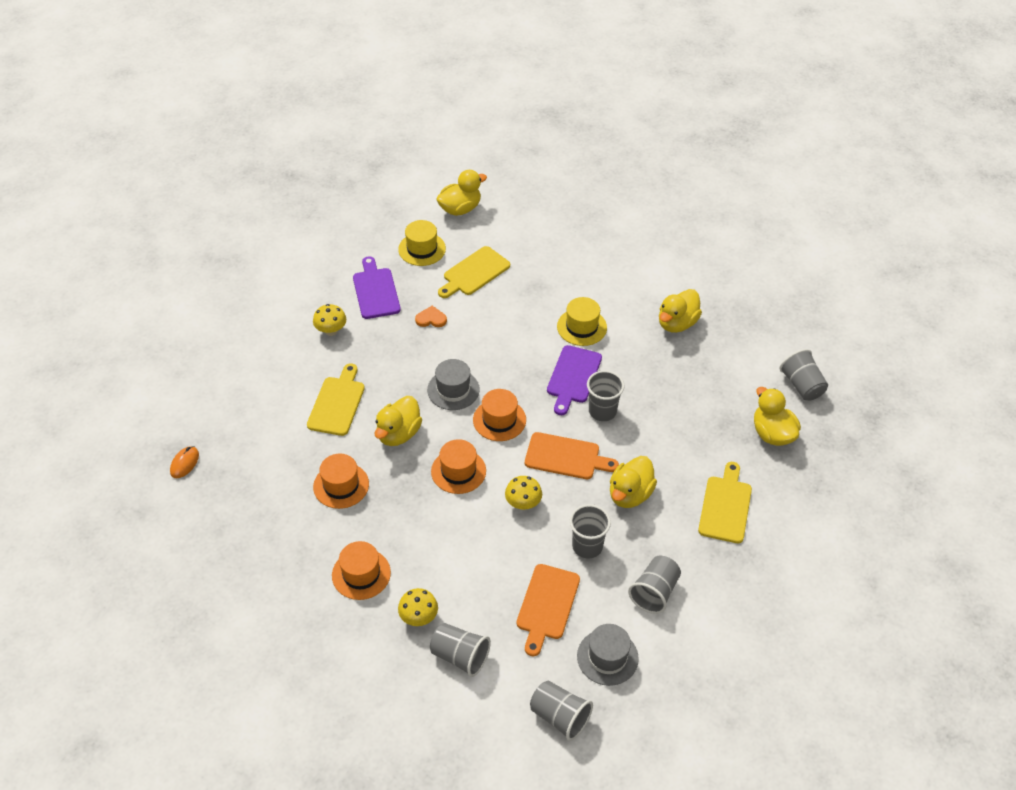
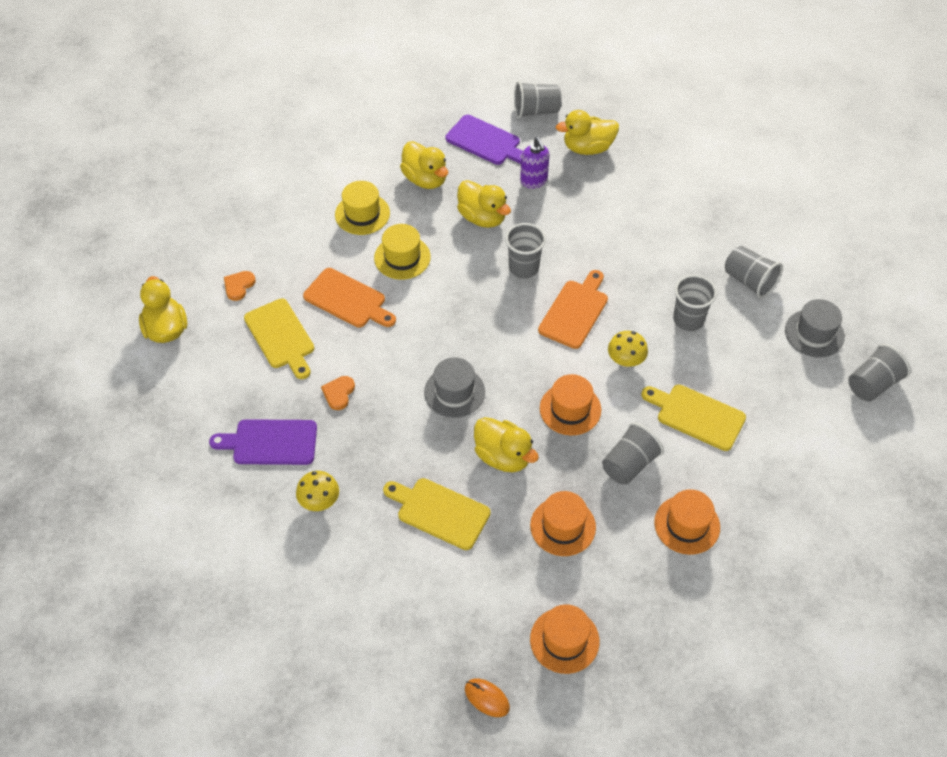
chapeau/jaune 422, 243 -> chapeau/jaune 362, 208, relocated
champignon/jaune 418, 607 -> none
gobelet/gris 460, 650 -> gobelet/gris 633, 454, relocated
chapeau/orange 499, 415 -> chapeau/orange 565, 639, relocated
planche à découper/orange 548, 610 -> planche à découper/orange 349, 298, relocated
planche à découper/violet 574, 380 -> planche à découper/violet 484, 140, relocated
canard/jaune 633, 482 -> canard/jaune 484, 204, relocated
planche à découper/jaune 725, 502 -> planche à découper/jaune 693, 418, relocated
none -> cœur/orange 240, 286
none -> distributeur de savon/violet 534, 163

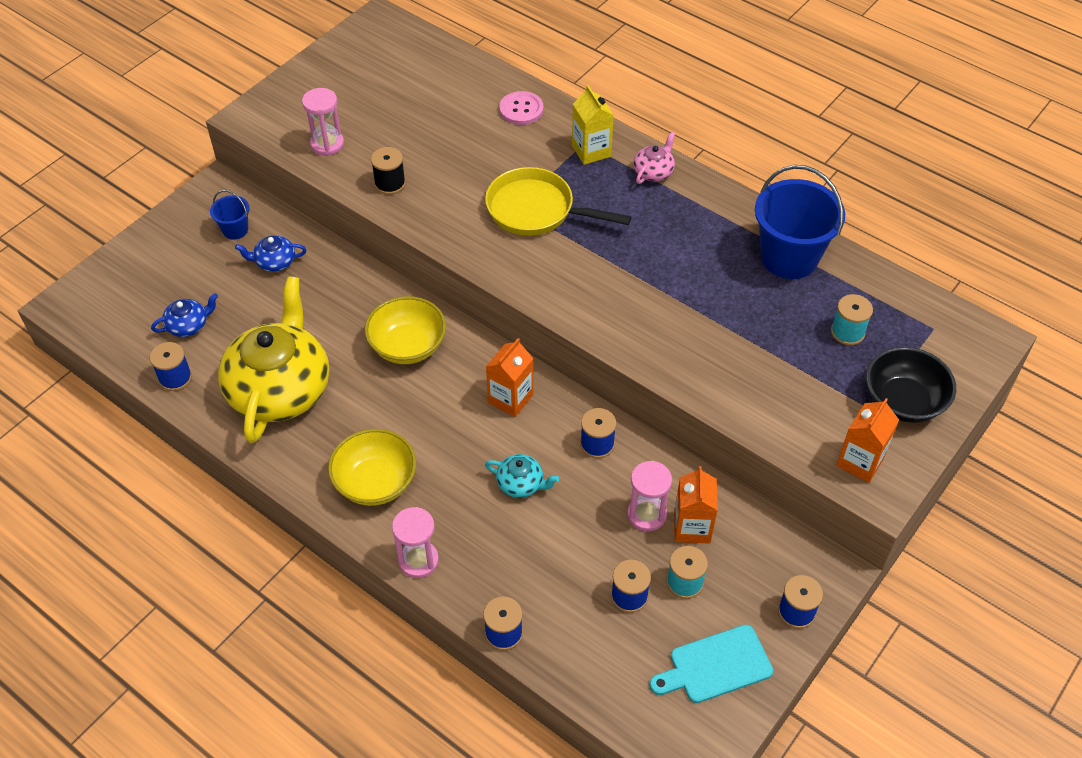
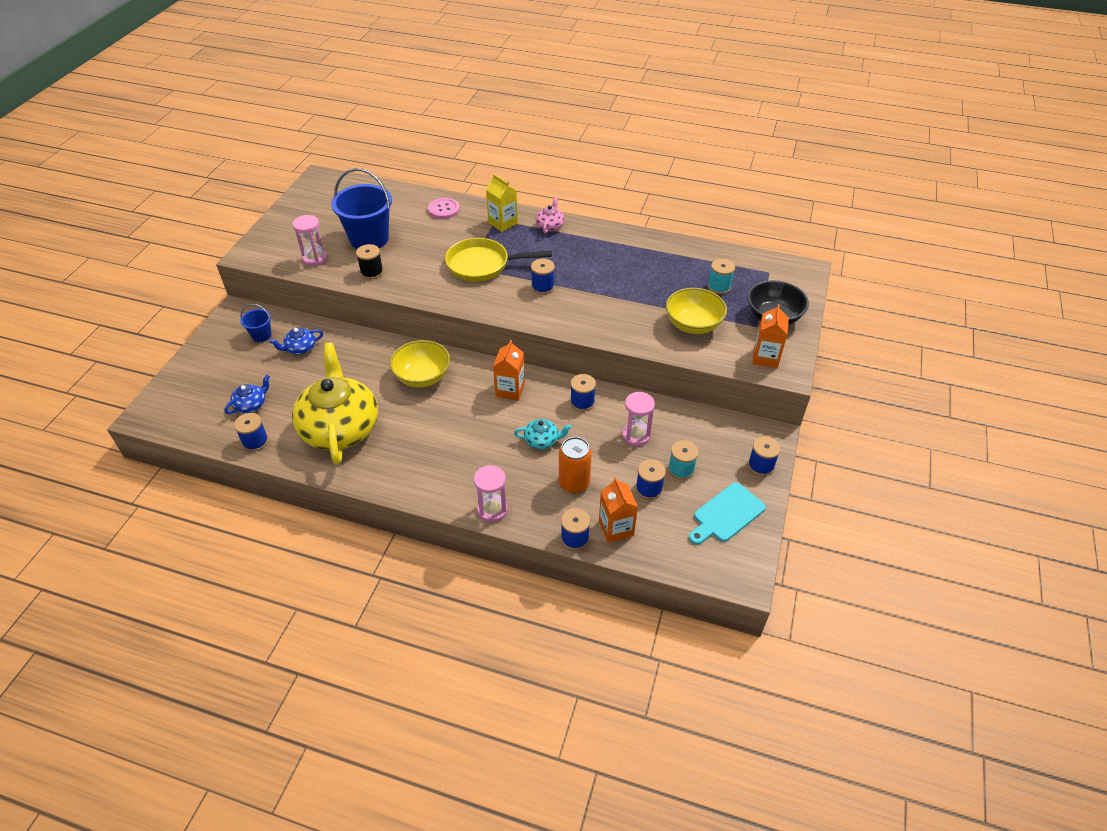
bol/jaune 372, 467 -> bol/jaune 696, 311, relocated
brique de lait/orange 696, 505 -> brique de lait/orange 618, 510, relocated
seau/bleu 800, 222 -> seau/bleu 361, 208, relocated
none -> bobine/bleu 543, 276
none -> canette/orange 575, 465

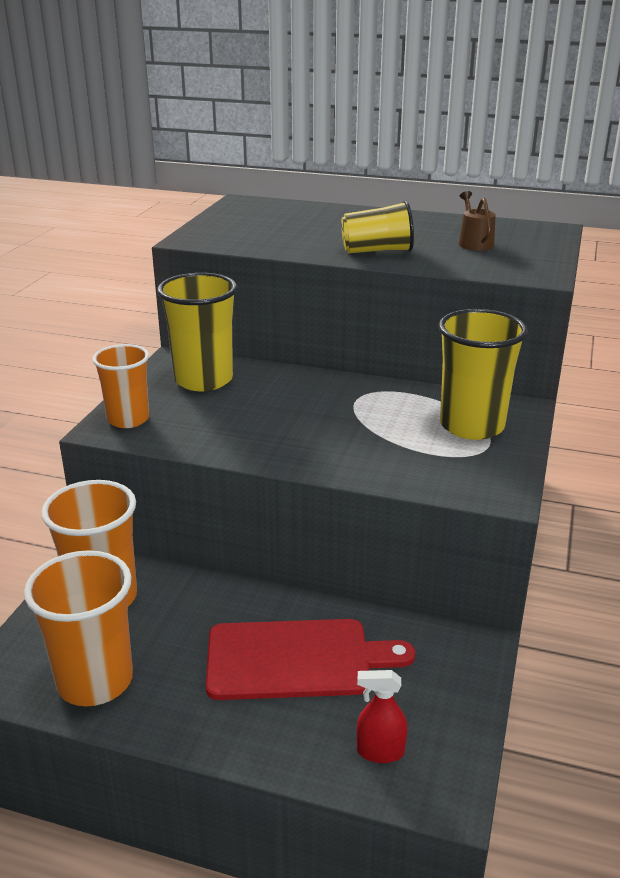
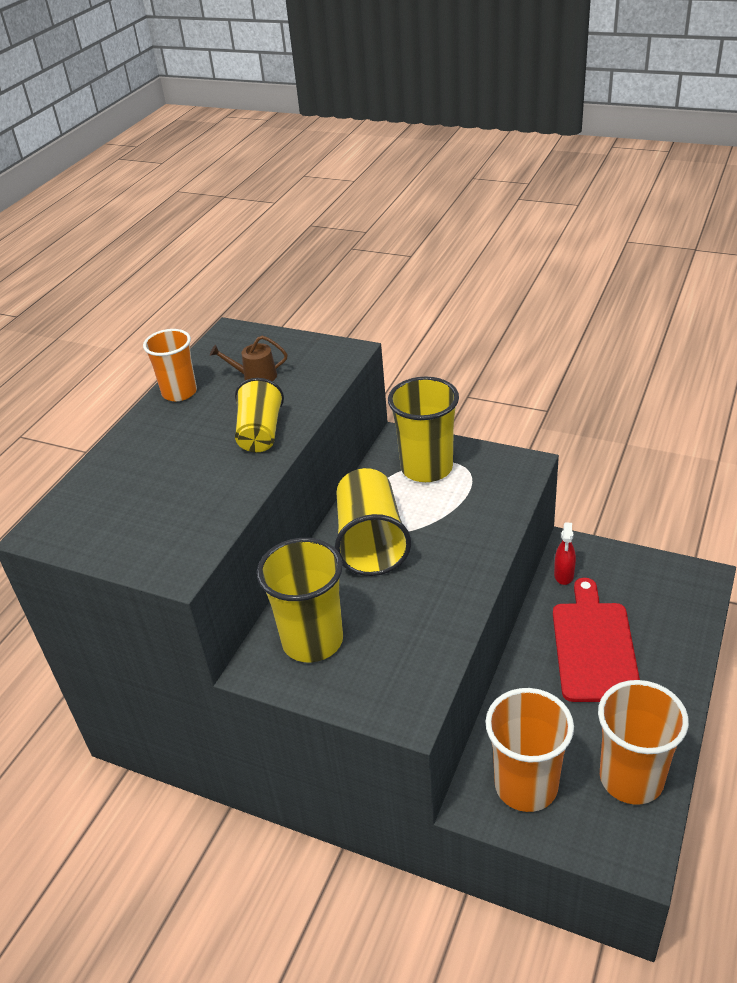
gobelet/orange 120, 386 -> gobelet/orange 170, 365, relocated
vaporisateur/rouge 382, 716 -> vaporisateur/rouge 565, 553, relocated
none -> gobelet/jaune 372, 522

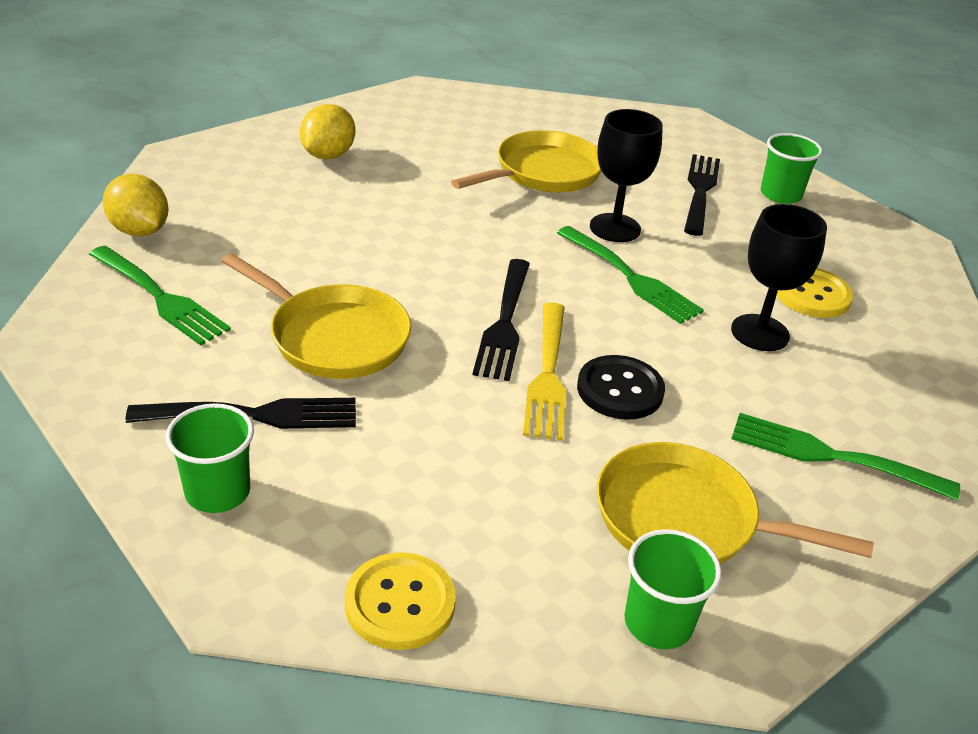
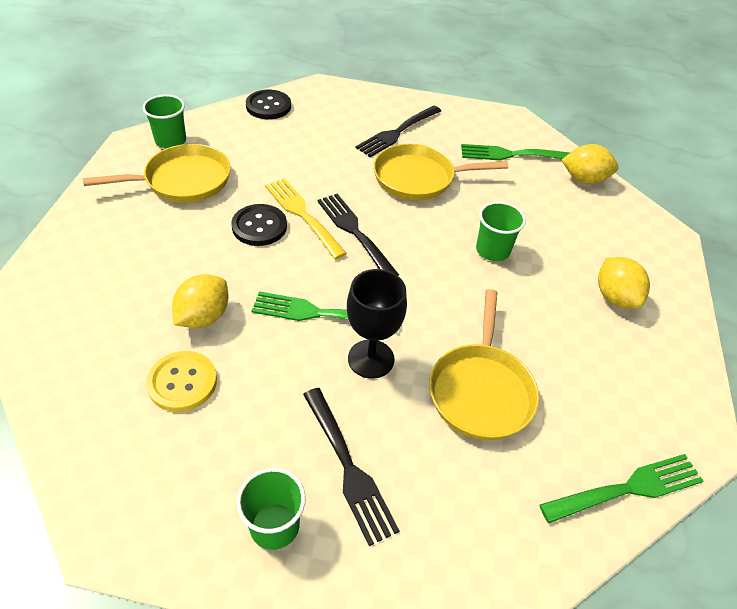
gobelet/vert 210, 458 -> gobelet/vert 501, 231, relocated
bouton/jaune 400, 601 -> bouton/noir 268, 104
verre à pied/noir 779, 277 -> citron/jaune 200, 301
fourchette/vert 846, 456 -> fourchette/vert 621, 488, relocated

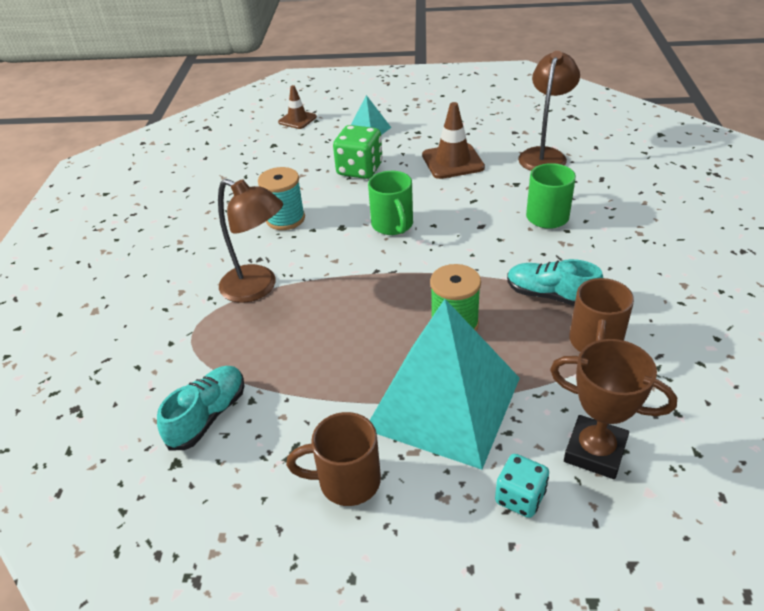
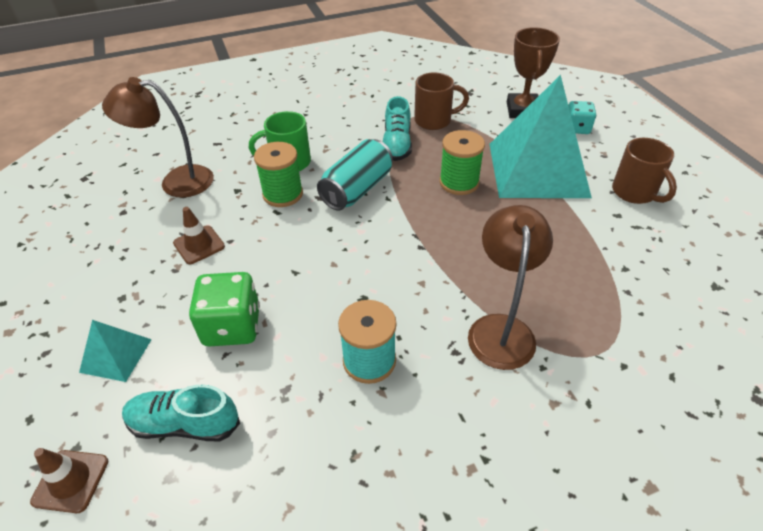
chaussure/turquoise 200, 408 -> chaussure/turquoise 181, 413, relocated
tasse/vert 390, 203 -> none
cône de chantier/marron 453, 140 -> cône de chantier/marron 199, 235, x0.64
none -> bobine/vert 278, 174
none -> canette/turquoise 355, 175

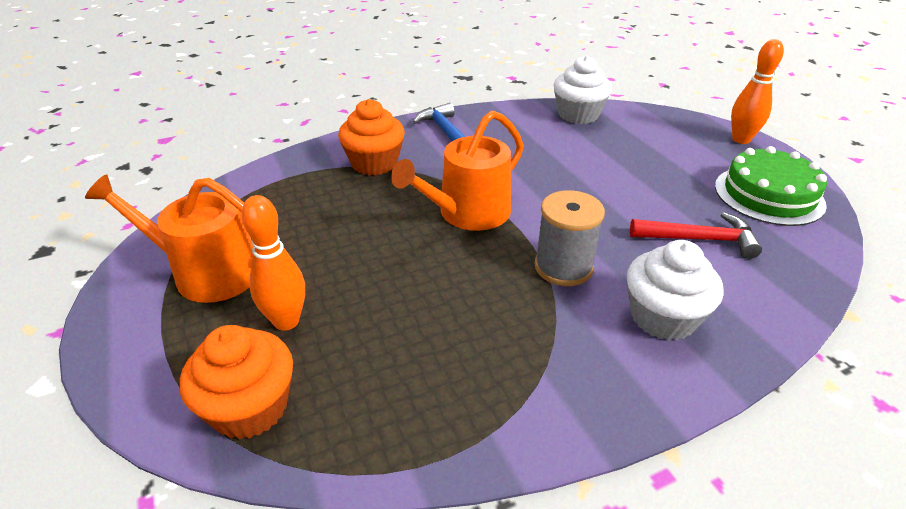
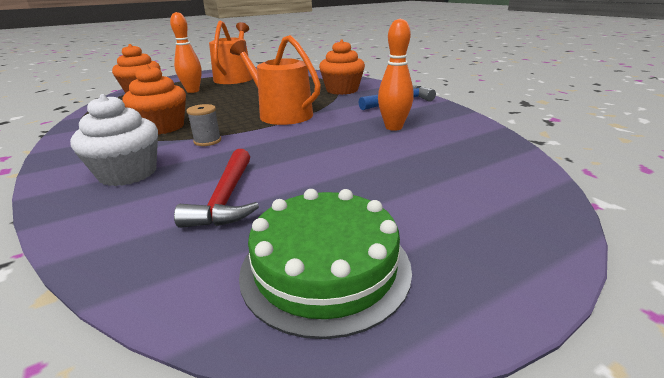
bobine/gris 570, 238 -> bobine/gris 203, 125, x0.59
muffin/blanc 583, 90 -> none
quille/orange 757, 91 -> quille/orange 395, 75, relocated
none -> muffin/orange 154, 99

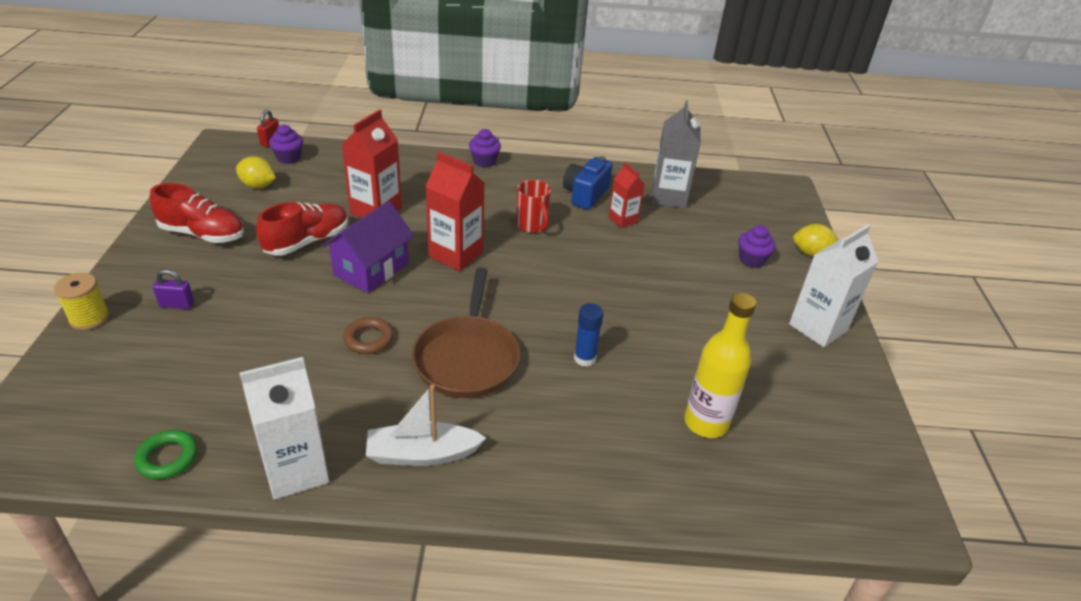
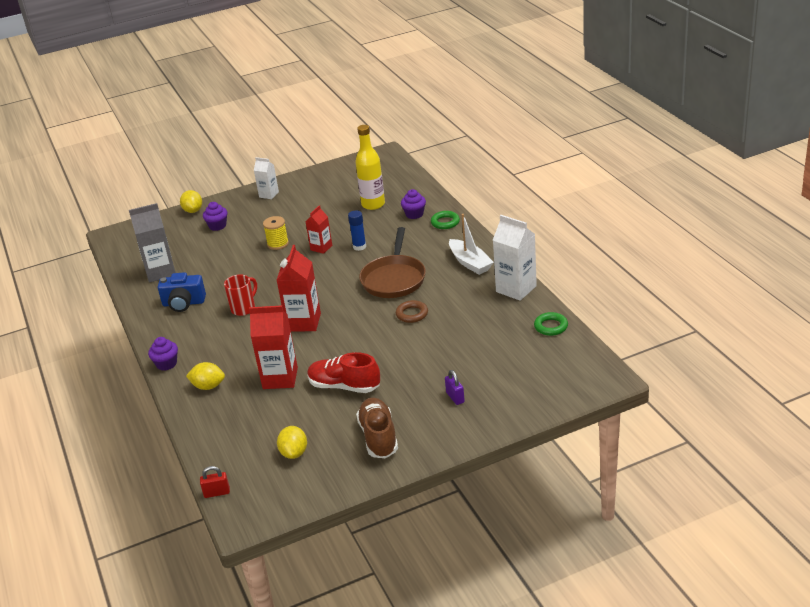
bobine/jaune 81, 301 -> bobine/jaune 276, 233, relocated
chaussure/rouge 197, 213 -> chaussure/marron 377, 428
muffin/violet 286, 144 -> muffin/violet 413, 204, relocated
maison/violet 368, 247 -> none
poêle/marron 466, 333 -> poêle/marron 392, 262, 120 degrees clockwise
brique de lait/rouge 626, 195 -> brique de lait/rouge 319, 229, relocated
brique de lait/blanc 834, 285 -> brique de lait/blanc 266, 178, x0.59
none -> citron/jaune 205, 376
none -> anneau/vert 445, 220

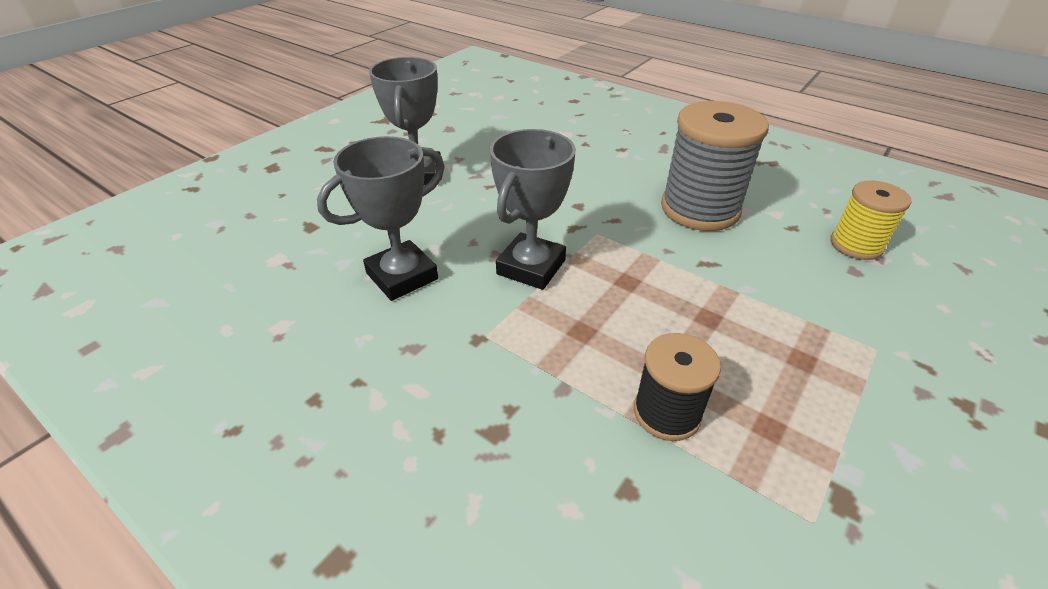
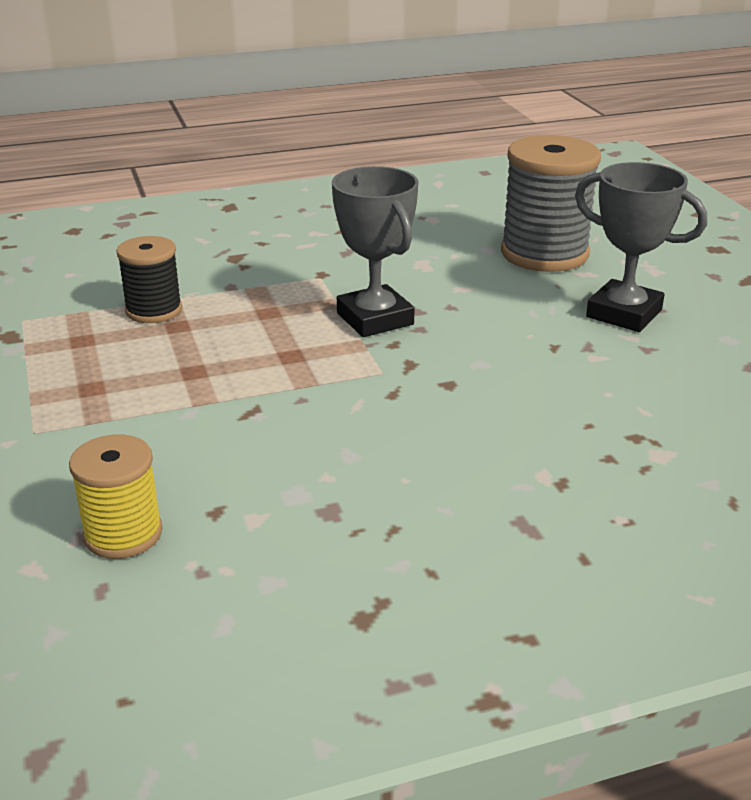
trophée/gris 381, 218 -> none
bobine/gris 715, 166 -> bobine/gris 551, 203, relocated

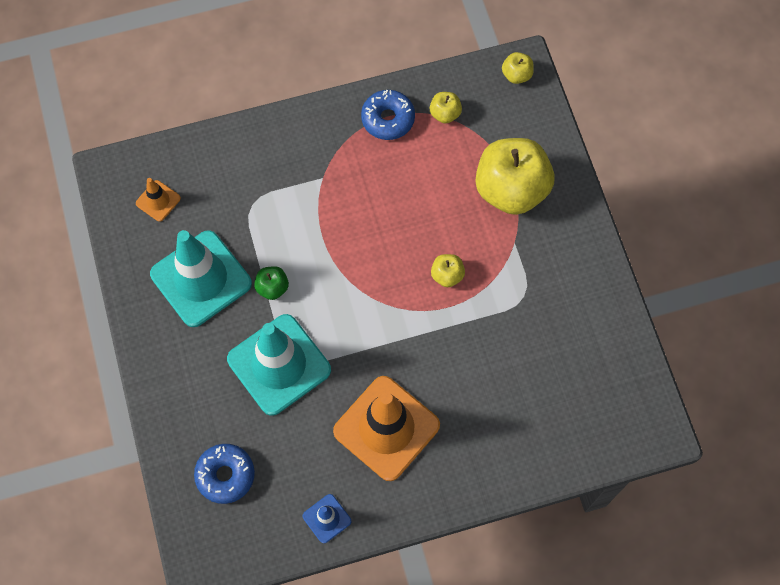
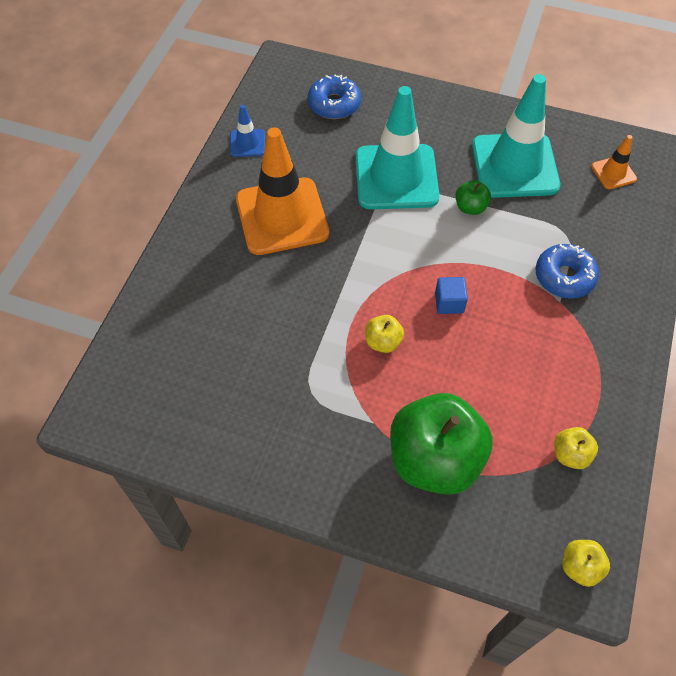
beignet/bleu 388, 115 -> beignet/bleu 567, 271, relocated
pomme/jaune 515, 176 -> pomme/vert 441, 444
none -> cube/bleu 451, 295

